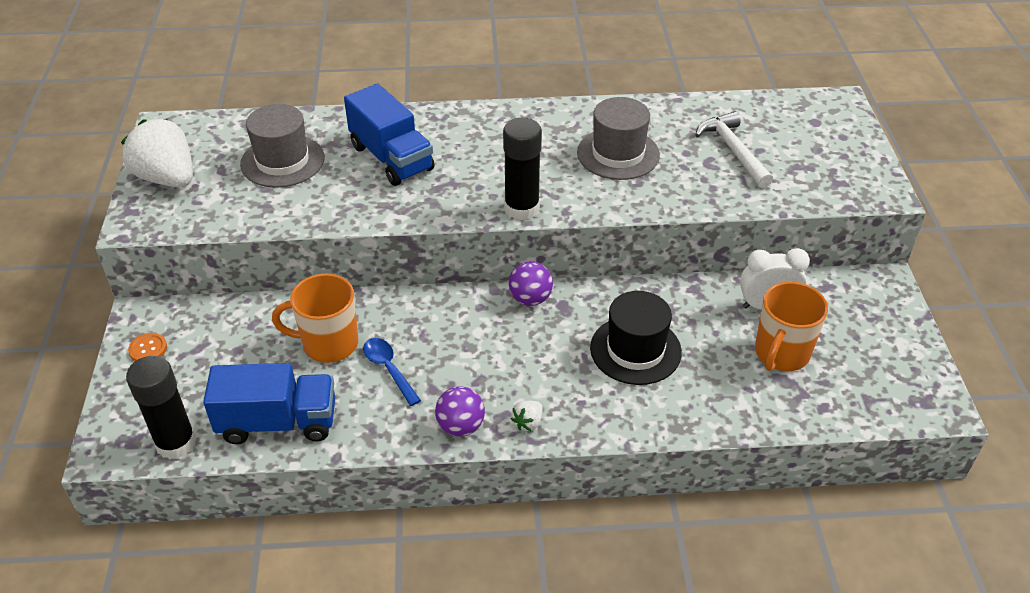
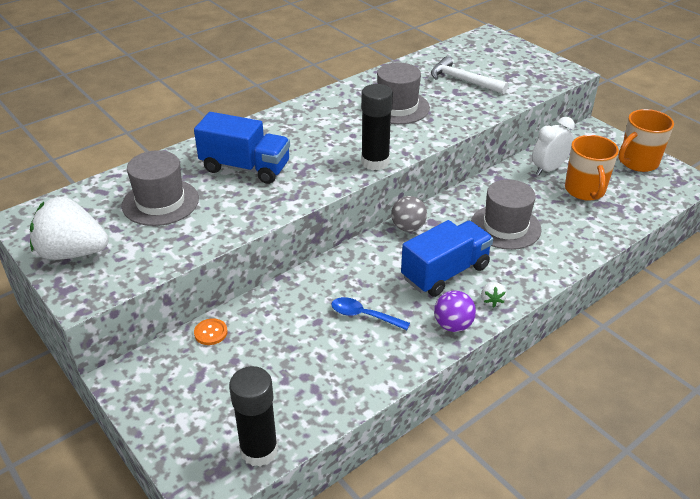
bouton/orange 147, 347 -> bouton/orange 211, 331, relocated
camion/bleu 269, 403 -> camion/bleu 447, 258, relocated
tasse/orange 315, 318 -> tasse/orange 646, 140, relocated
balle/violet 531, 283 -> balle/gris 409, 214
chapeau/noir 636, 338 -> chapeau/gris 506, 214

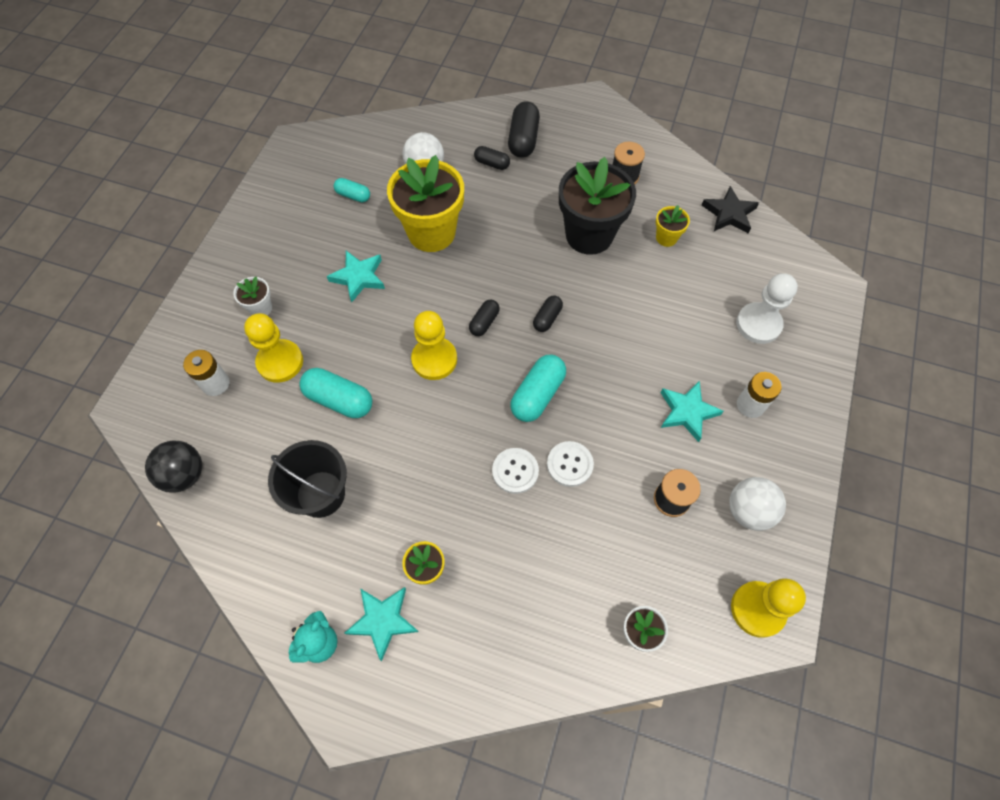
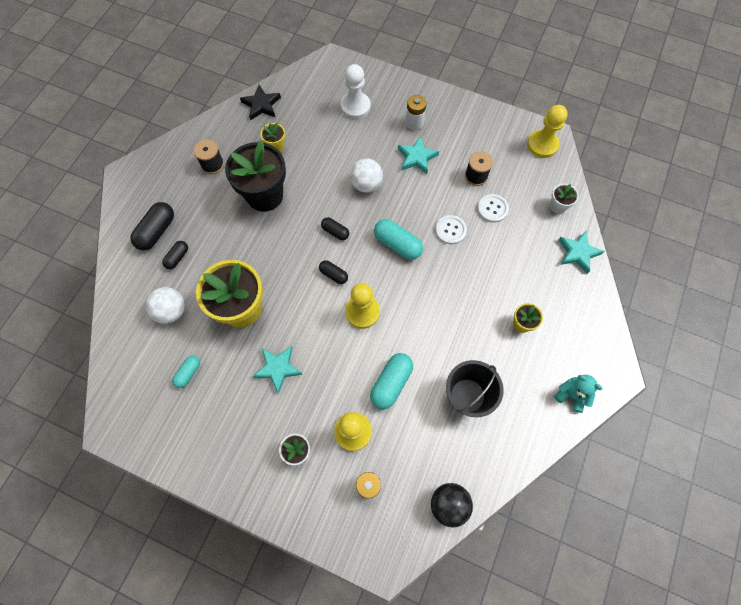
étoile/turquoise 382, 624 -> étoile/turquoise 581, 252, relocated
bouton/blanc 515, 471 -> bouton/blanc 493, 208, relocated
gélule/noir 524, 129 -> gélule/noir 152, 226, 75 degrees counterclockwise
balle/blanc 757, 504 -> balle/blanc 366, 175, relocated

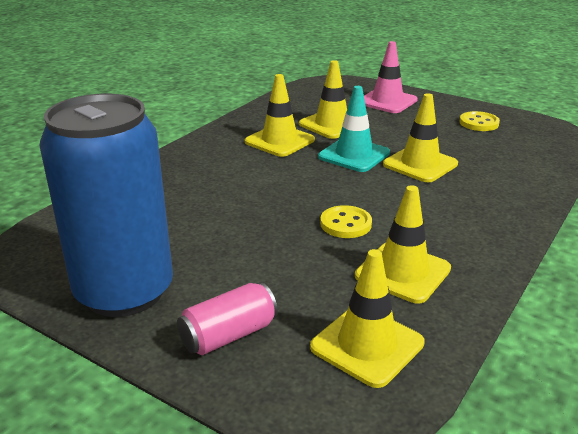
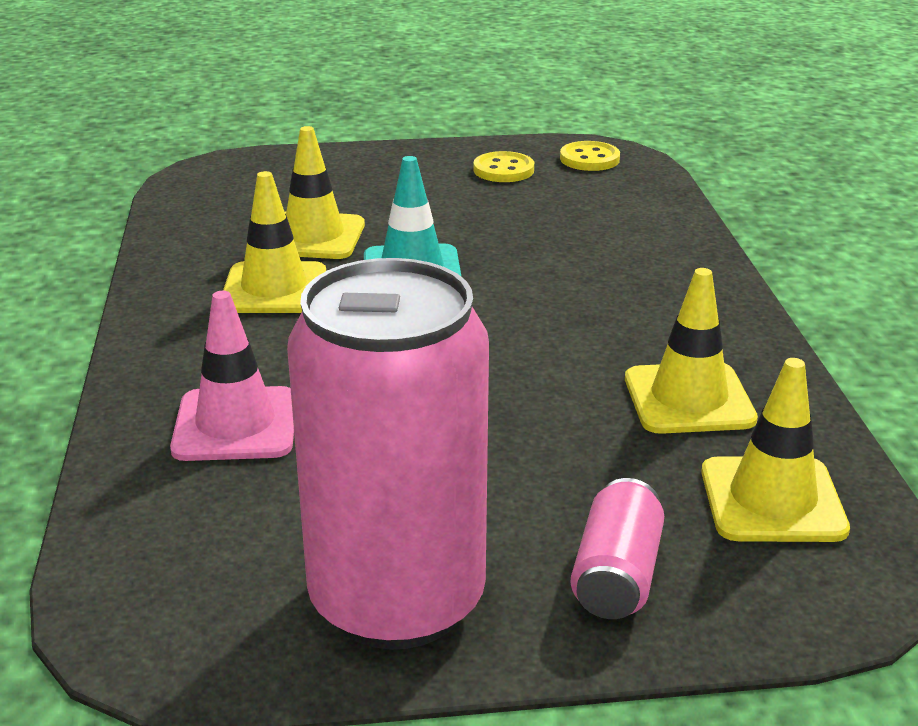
canette/bleu 106, 205 -> canette/rose 388, 454
bouton/jaune 346, 221 -> bouton/jaune 590, 156, relocated
cône de chantier/rose 391, 77 -> cône de chantier/rose 232, 376, relocated
cône de chantier/jaune 420, 137 -> none

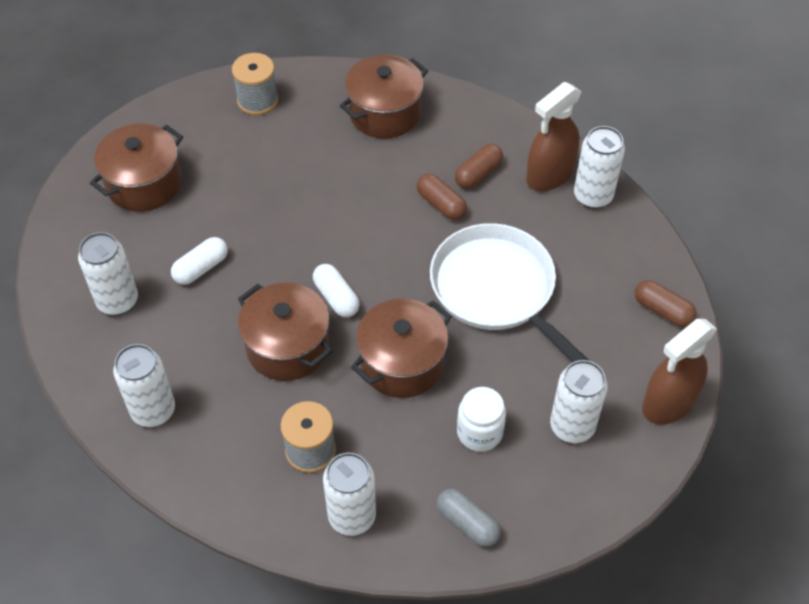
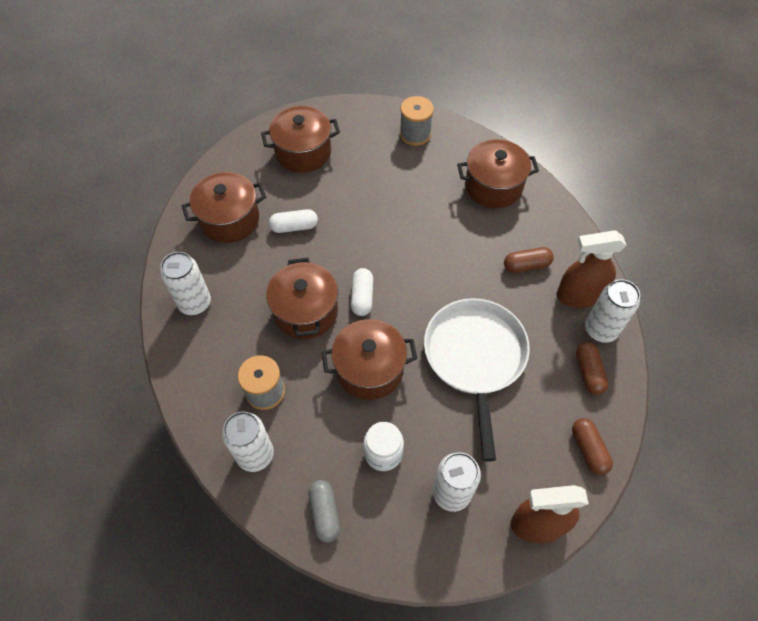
canette/blanc 108, 273 -> marmite/marron 224, 207
gélule/marron 441, 196 -> gélule/marron 592, 368, relocated

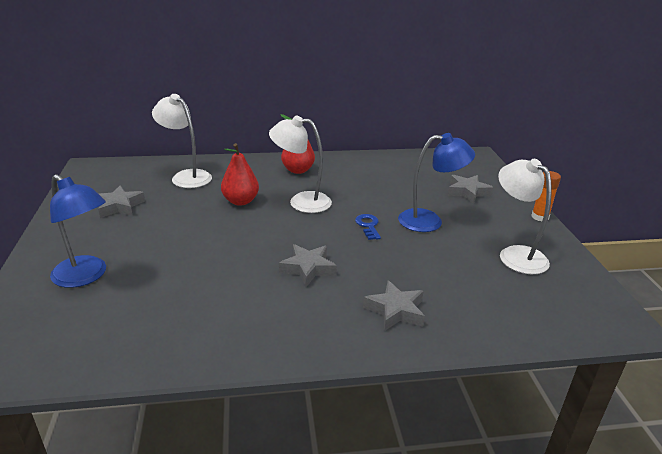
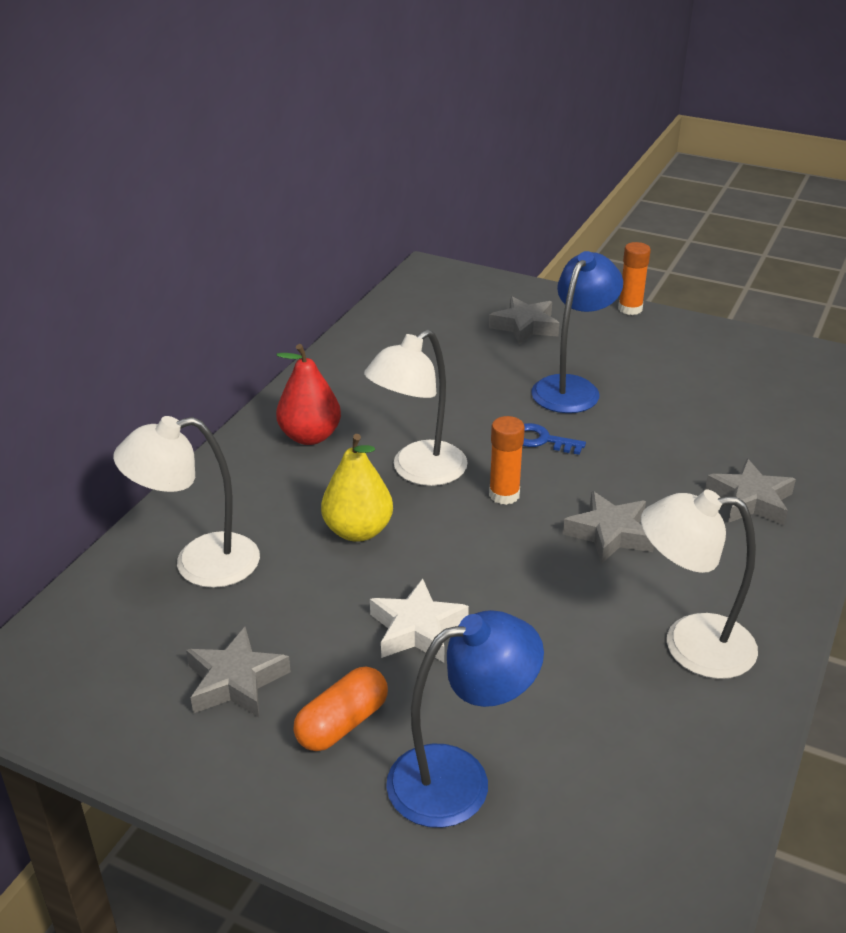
poire/rouge 240, 174 -> poire/jaune 357, 488
lampe/blanc 525, 216 -> lampe/blanc 699, 584, relocated
none -> gélule/orange 340, 709
none -> étoile/blanc 419, 620
none -> bâton de colle/orange 507, 460

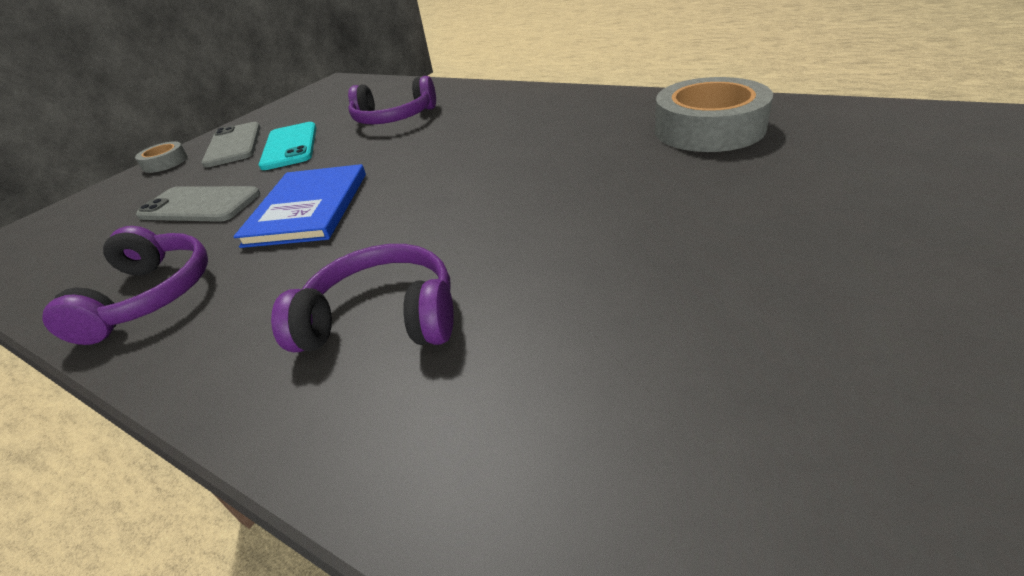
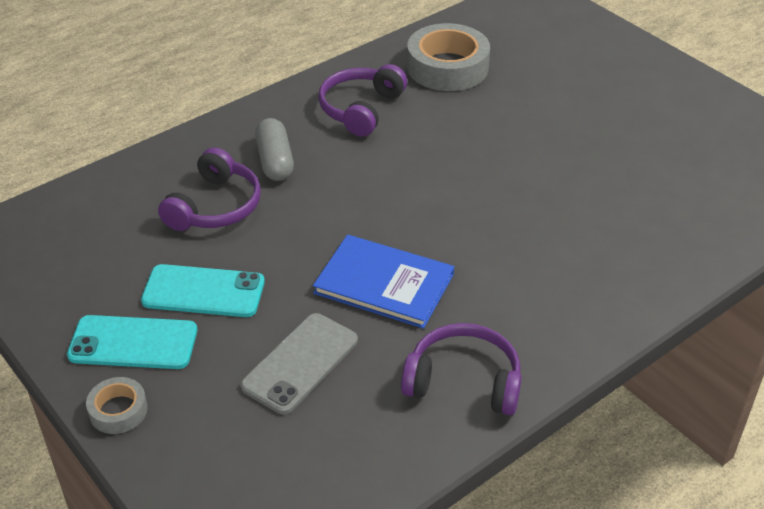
téléphone/gris 231, 144 -> téléphone/turquoise 132, 342
casque audio/violet 362, 298 -> casque audio/violet 362, 100, relocated
none -> gélule/gris 274, 149

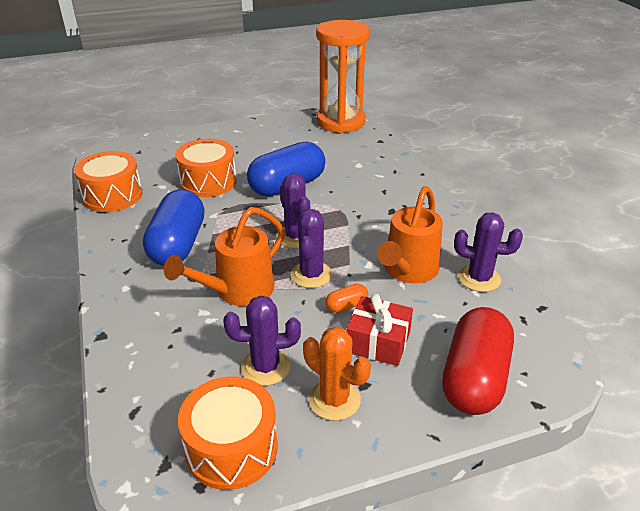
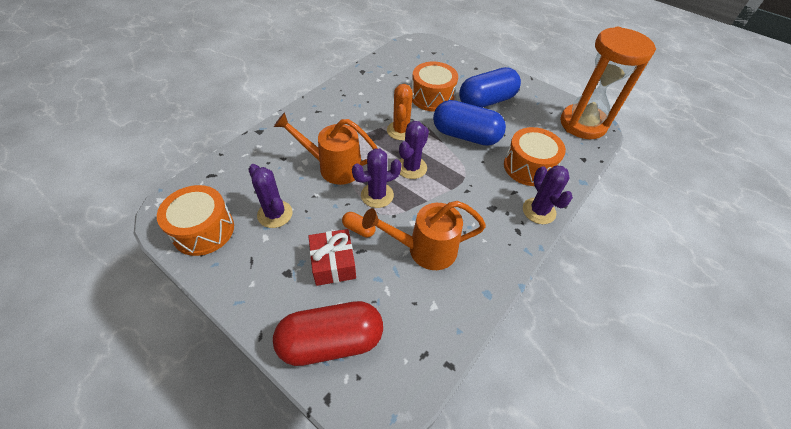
tambour/orange 108, 181 -> tambour/orange 535, 156, relocated
gélule/bleu 174, 227 -> gélule/bleu 490, 87, relocated
cactus/orange 337, 374 -> cactus/orange 400, 112, relocated
cactus/violet 488, 252 -> cactus/violet 548, 194, relocated

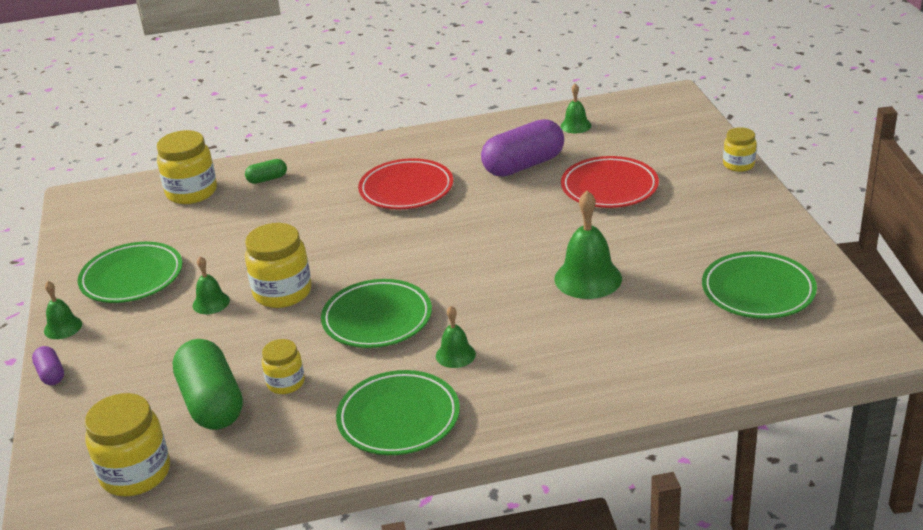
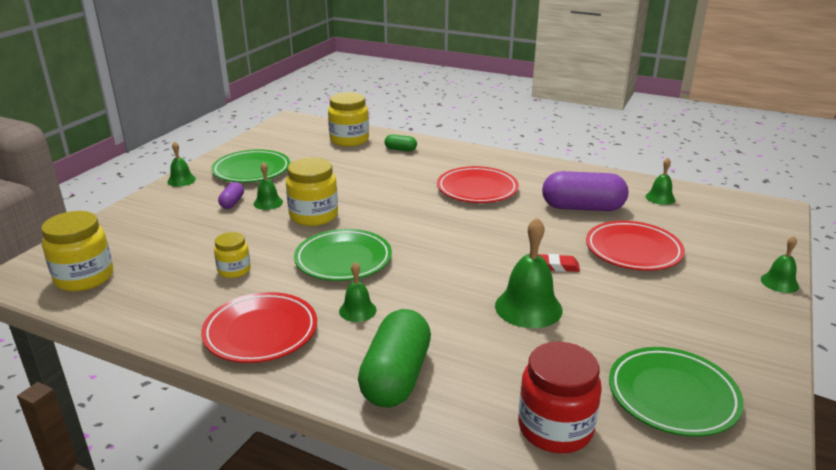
gélule/violet 48, 365 -> gélule/violet 231, 195, relocated
gélule/vert 208, 384 -> gélule/vert 394, 358, relocated
assiette/vert 398, 412 -> assiette/rouge 259, 327
bocal/jaune 740, 149 -> cloche/vert 780, 264
none -> bocal/rouge 560, 397
none -> gomme/rouge 559, 263

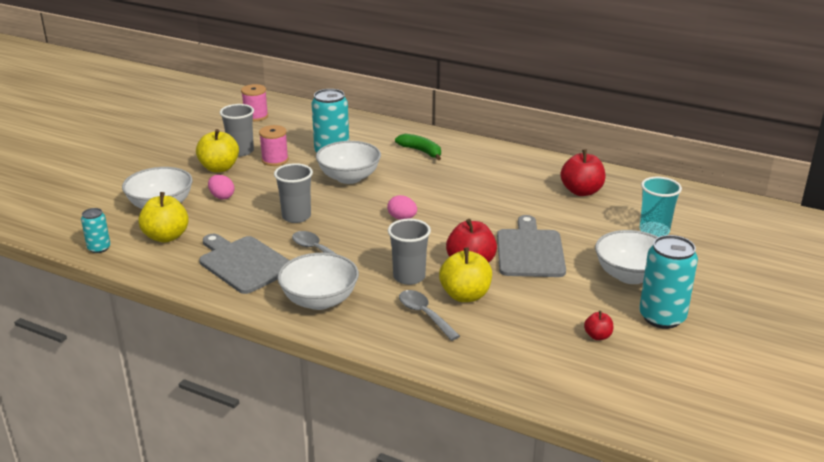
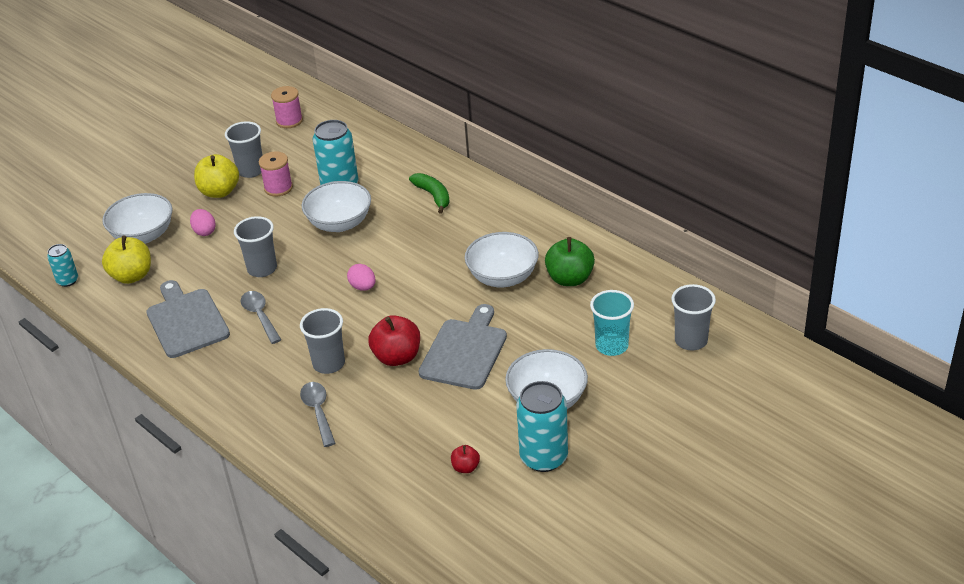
bol/blanc 318, 281 -> bol/blanc 502, 259, relocated
pomme/jaune 465, 274 -> none
pomme/rouge 583, 173 -> pomme/vert 570, 261
none -> gobelet/gris 693, 317

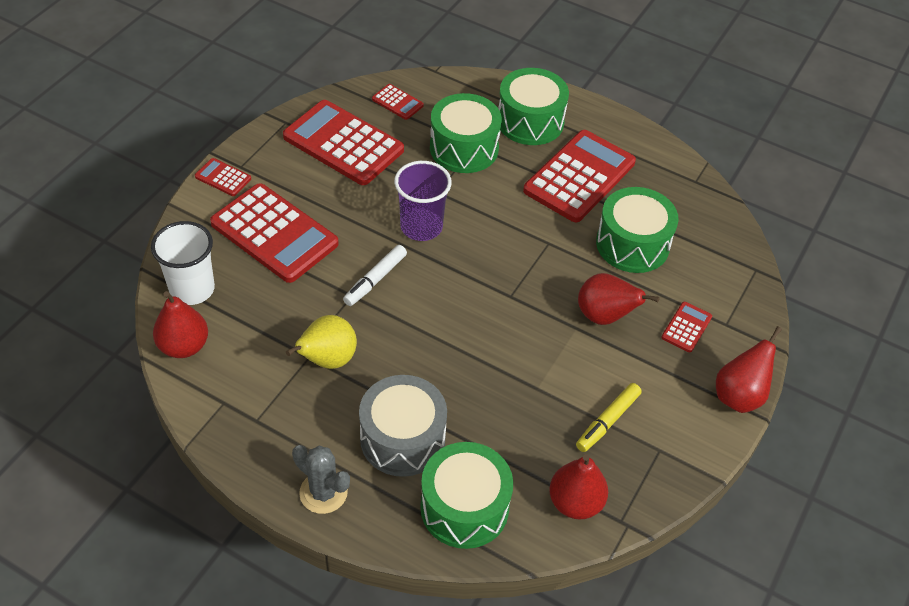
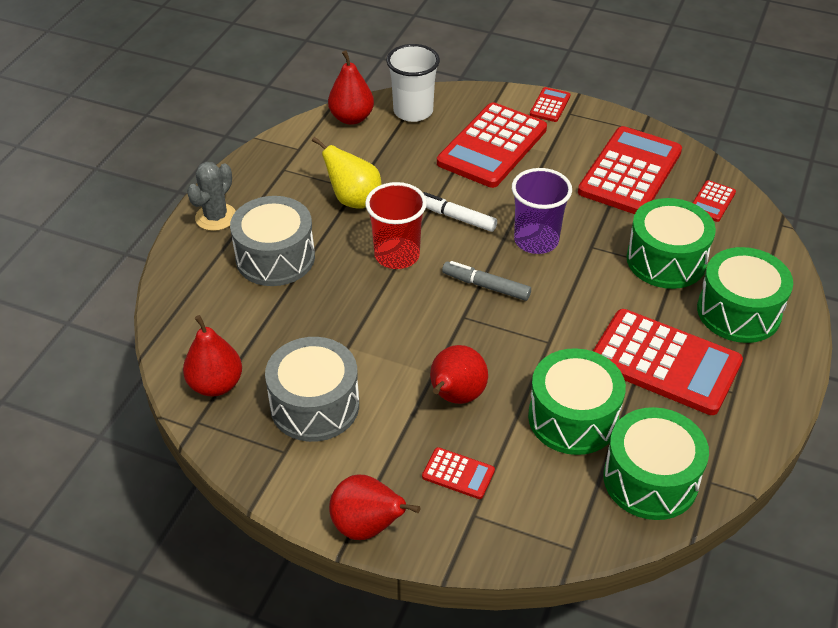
tambour/vert 466, 495 -> tambour/vert 656, 463, relocated
feutre/jaune 609, 417 -> tambour/gris 312, 389
none -> gobelet/rouge 396, 225
none -> feutre/gris 486, 281

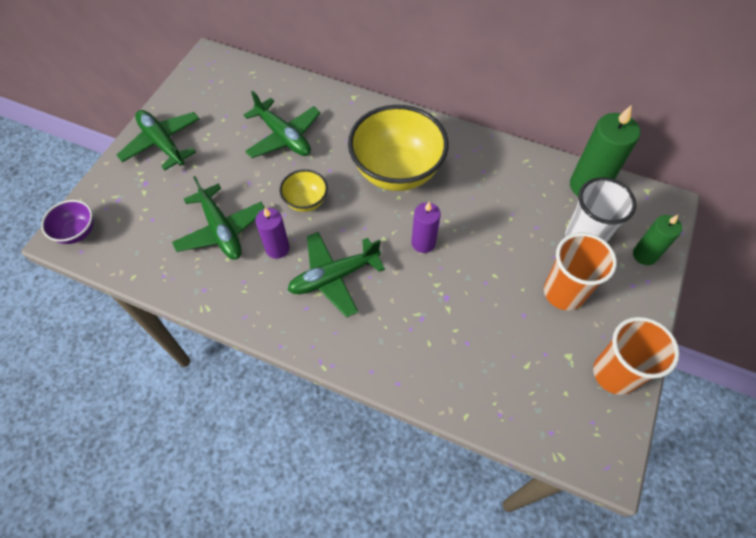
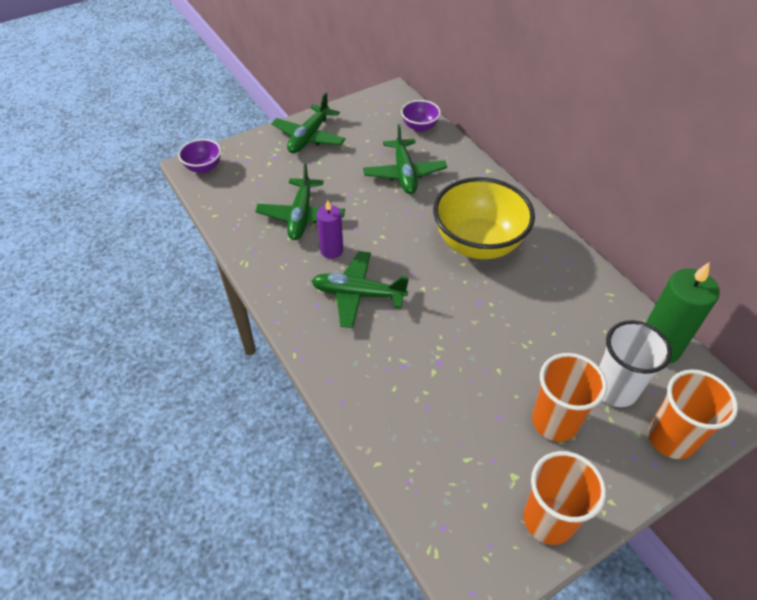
avion/vert 158, 140 -> avion/vert 308, 122, 150 degrees counterclockwise
bol/jaune 304, 190 -> none
bougie/violet 426, 227 -> none
bougie/vert 657, 240 -> gobelet/orange 693, 414
none -> bol/violet 421, 116

